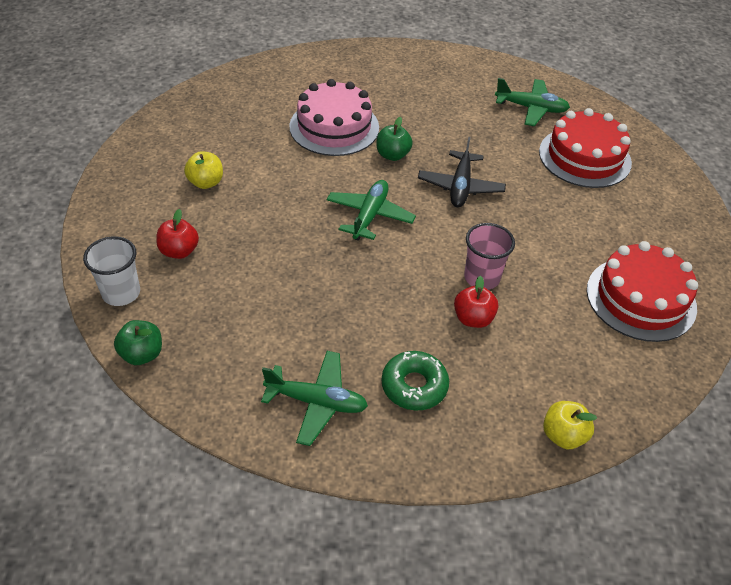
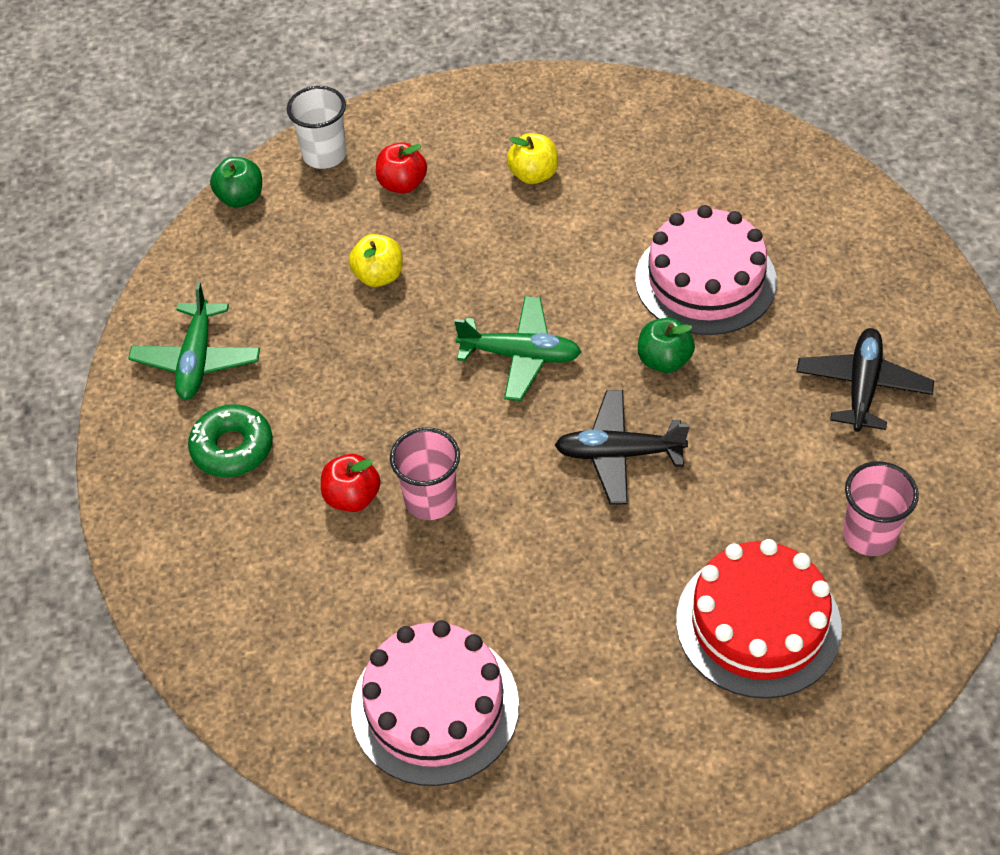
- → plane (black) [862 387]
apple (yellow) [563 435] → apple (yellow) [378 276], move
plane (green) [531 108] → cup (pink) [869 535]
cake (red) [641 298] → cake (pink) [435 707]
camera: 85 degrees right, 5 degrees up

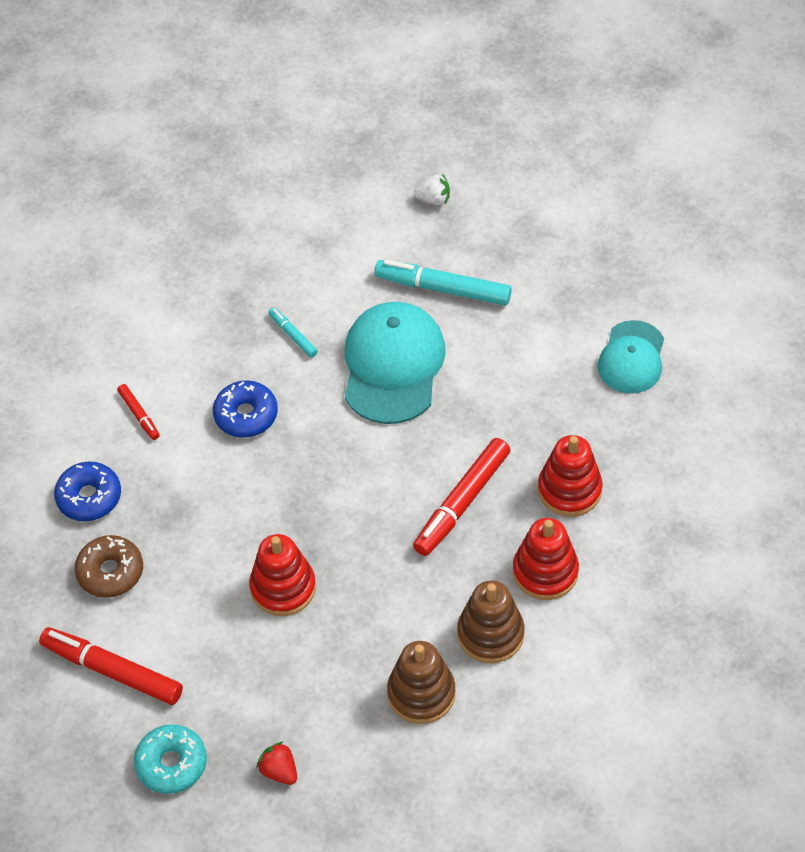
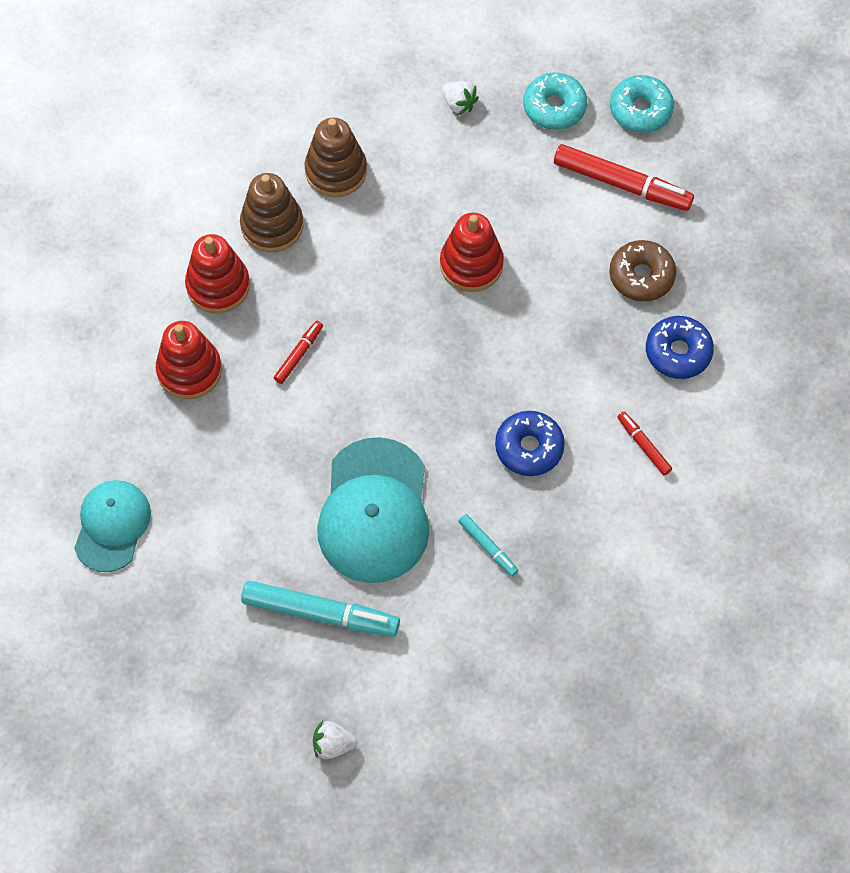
- → donut (turquoise) [640 110]
strawberry (red) [279 771] → strawberry (white) [459 104]
marker (red) [462 502] → marker (red) [299 354], x0.51
camera: 175 degrees right, 10 degrees up

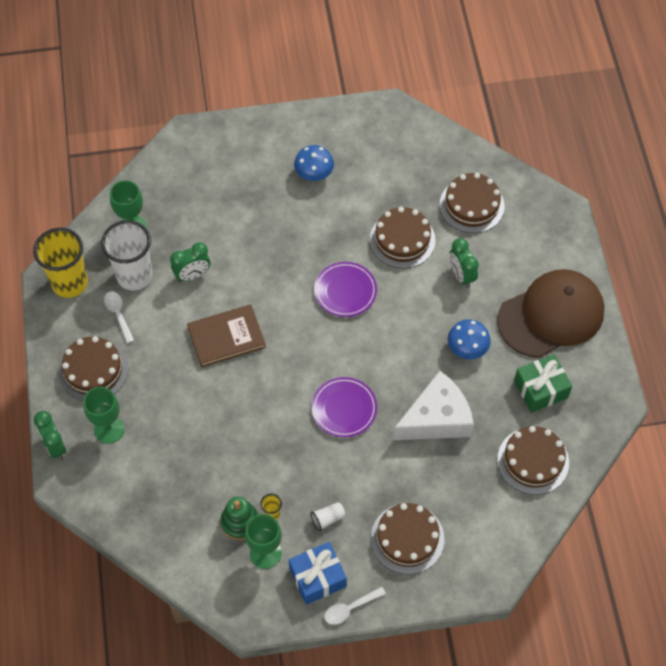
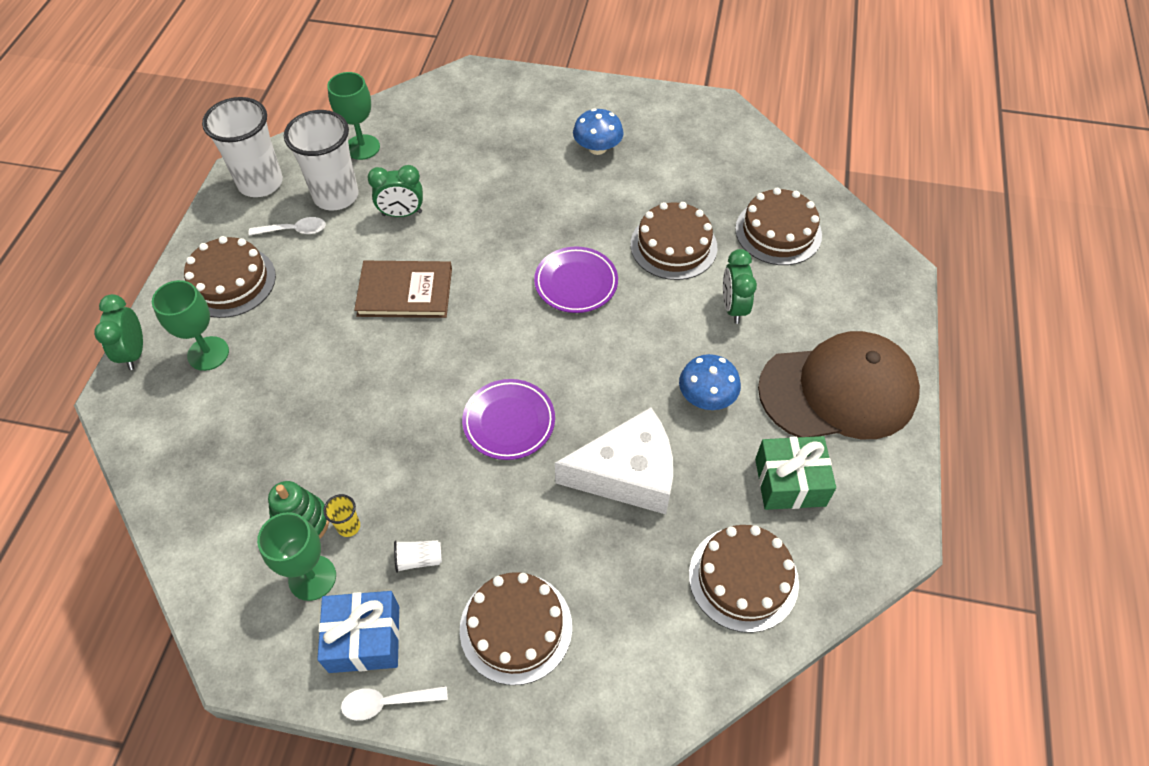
cup (yellow) [70 283] → cup (white) [260 183]
spoon (white) [118 314] → spoon (white) [294 230], 90 degrees clockwise
camera: 20 degrees right, 5 degrees down

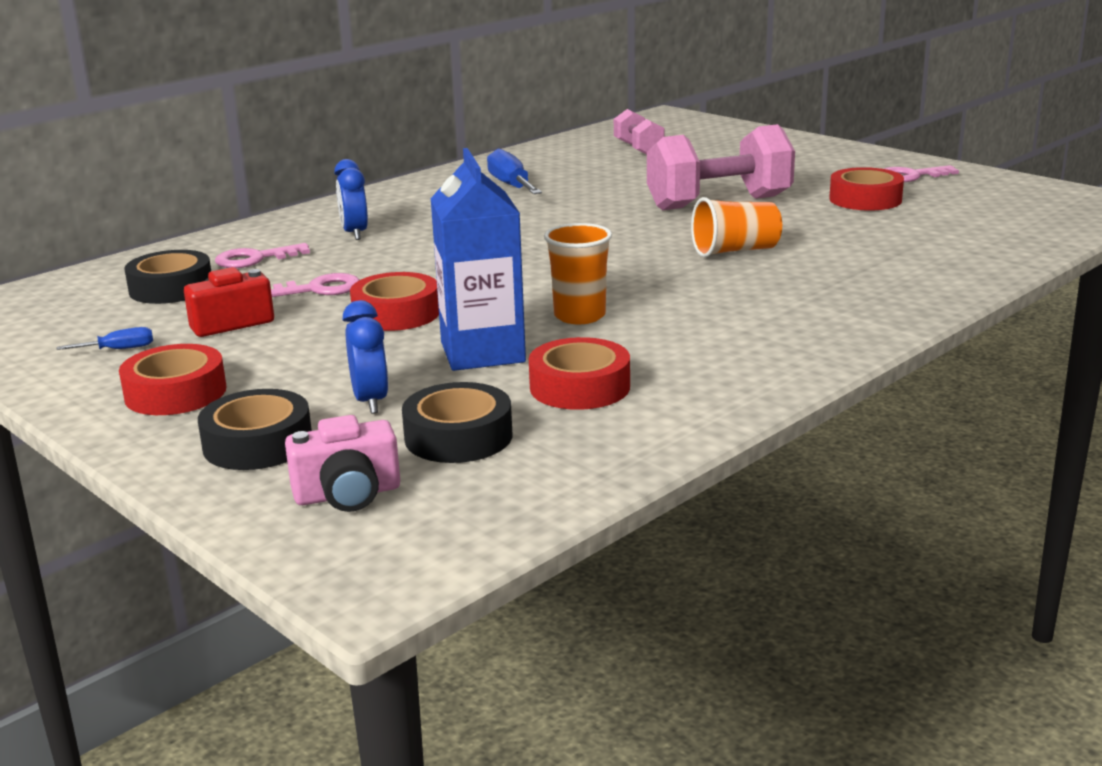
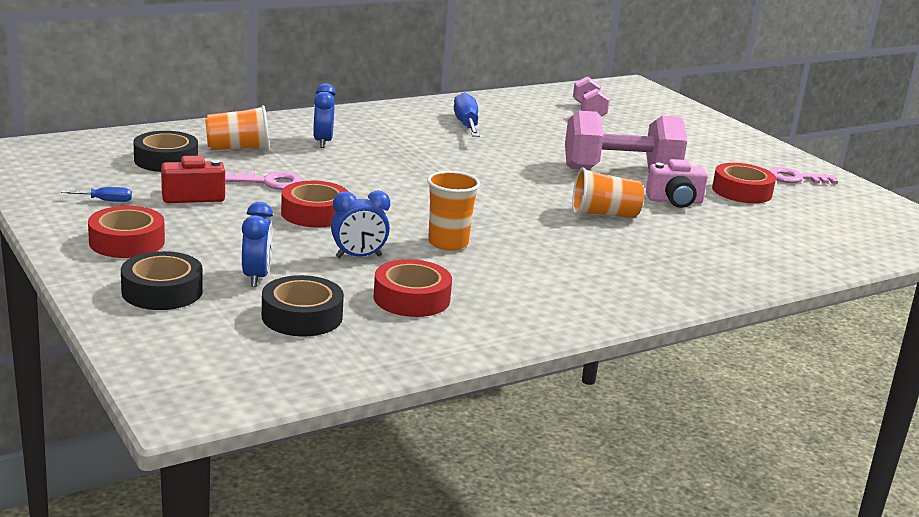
camera (pink) [347 494] → camera (pink) [675 201], move
key (pink) [254 259] → cup (orange) [238 148]
carton (blue) [482 352] → clock (blue) [358 257]
camera: 10 degrees right, 0 degrees up

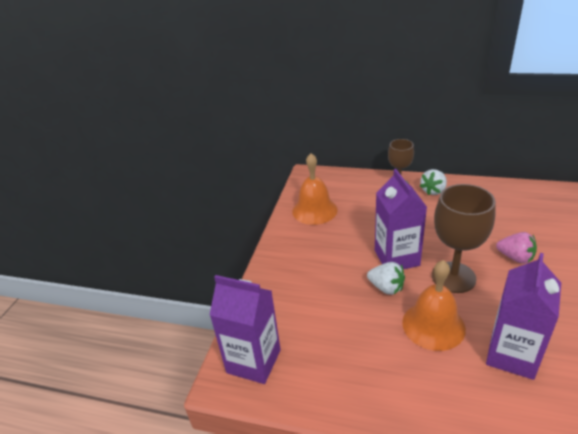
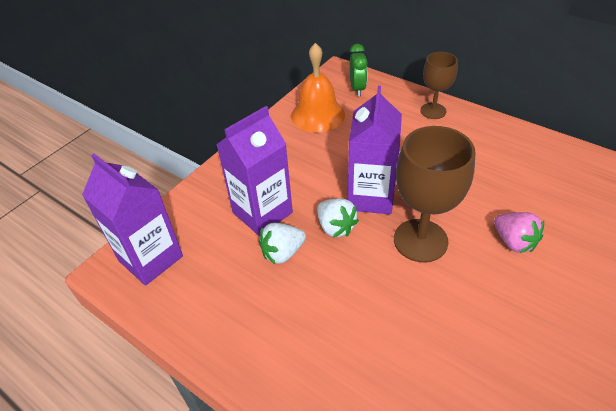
bell (orange) [433 325] → -
- → clock (green) [357 89]
strawberry (white) [433 191] → strawberry (white) [282 253], move
carton (purple) [512 355] → carton (purple) [262 212], move
camera: 20 degrees right, 10 degrees up

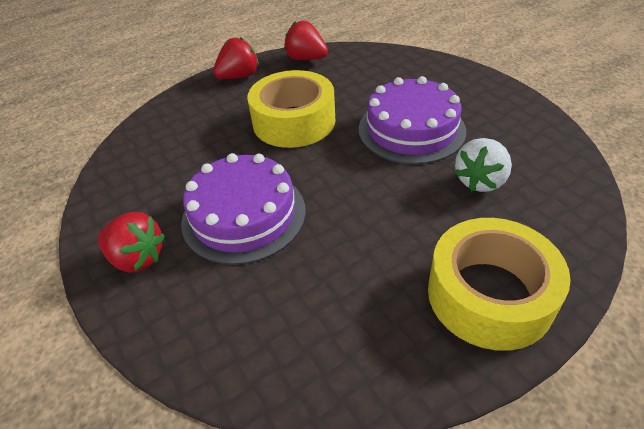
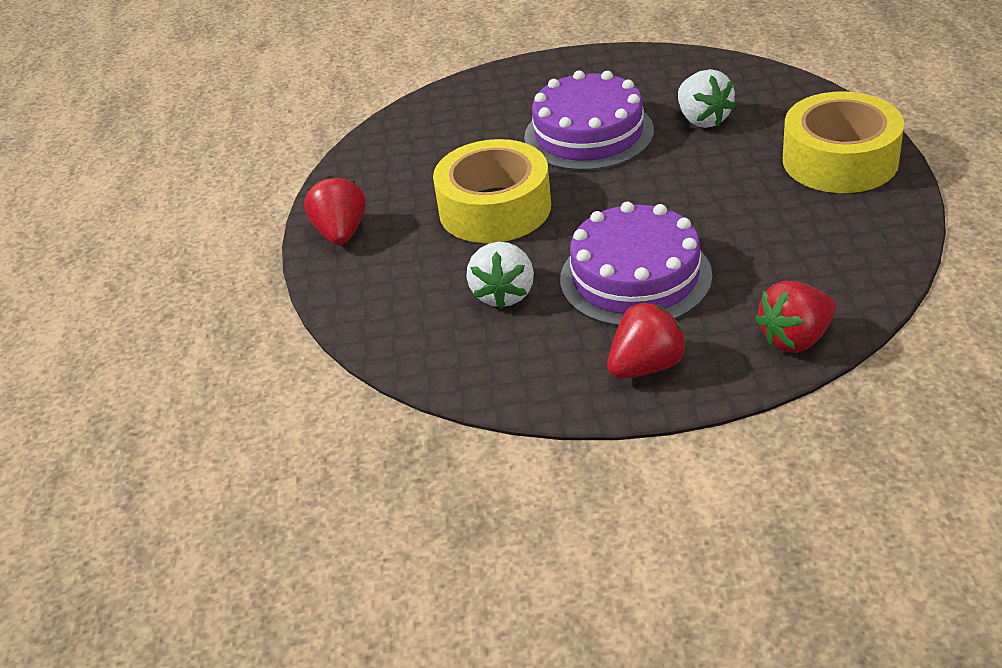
- → strawberry (white) [504 294]
strawberry (red) [306 59] → strawberry (red) [795 339], move
camera: 60 degrees left, 5 degrees down

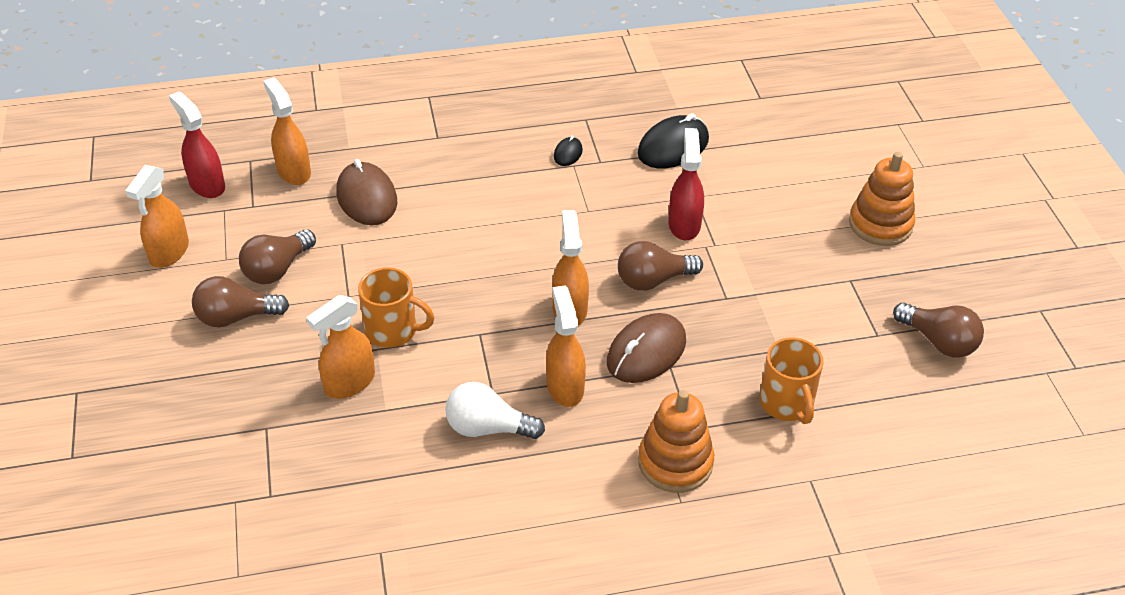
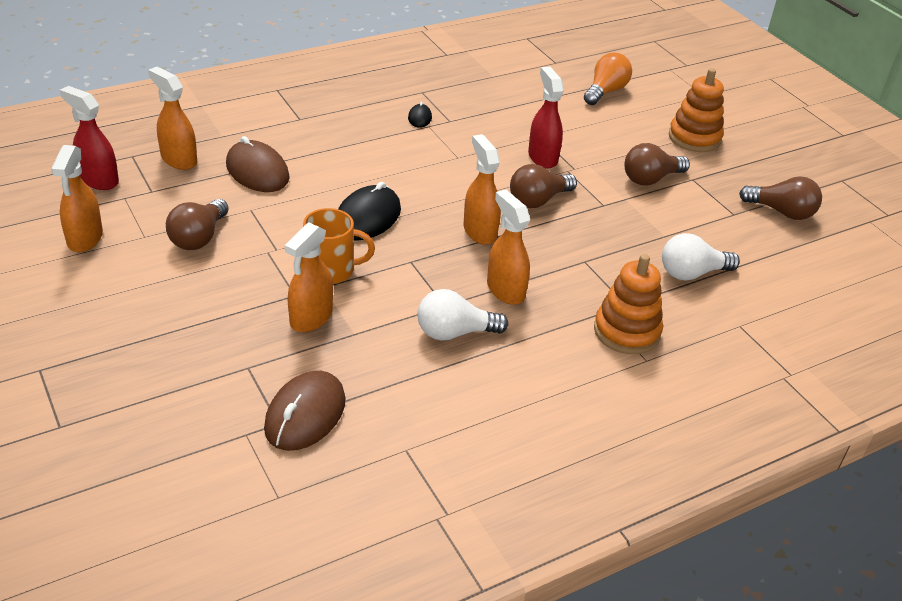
- → light bulb (orange) [605 91]
light bulb (brown) [236 317] → light bulb (brown) [650 179], move
mouse (brown) [646 352] → mouse (brown) [305 414], move
mouse (black) [673 147] → mouse (black) [367 218], move
mug (orange) [787 403] → light bulb (white) [692 273]
camera: 20 degrees left, 5 degrees down

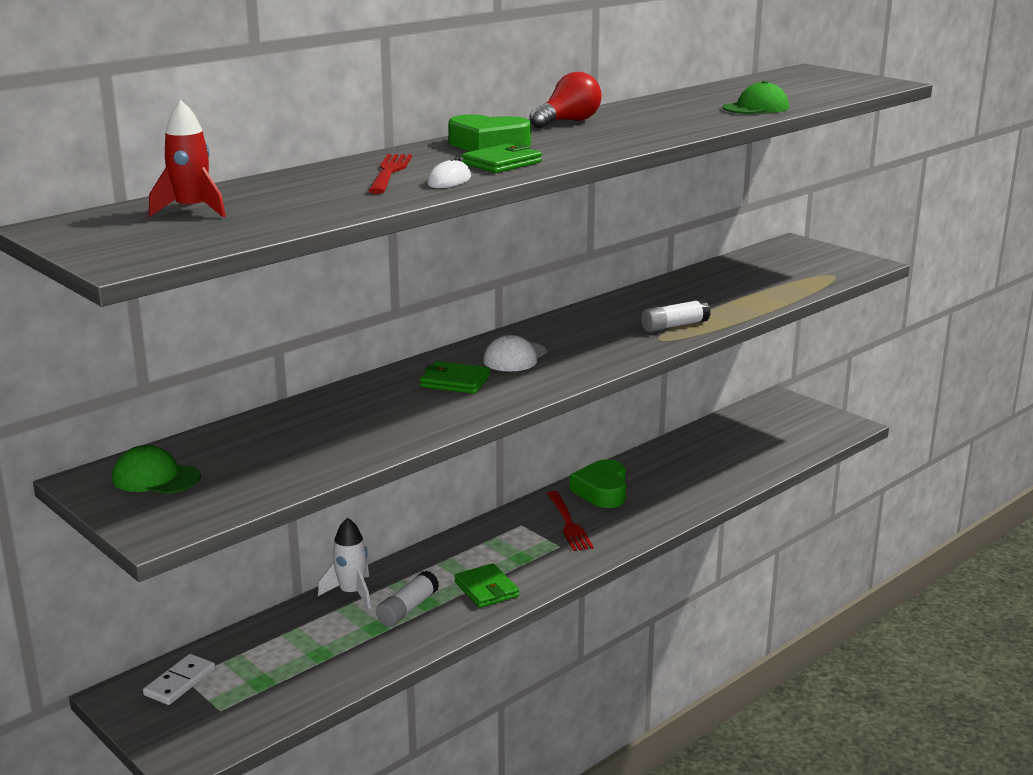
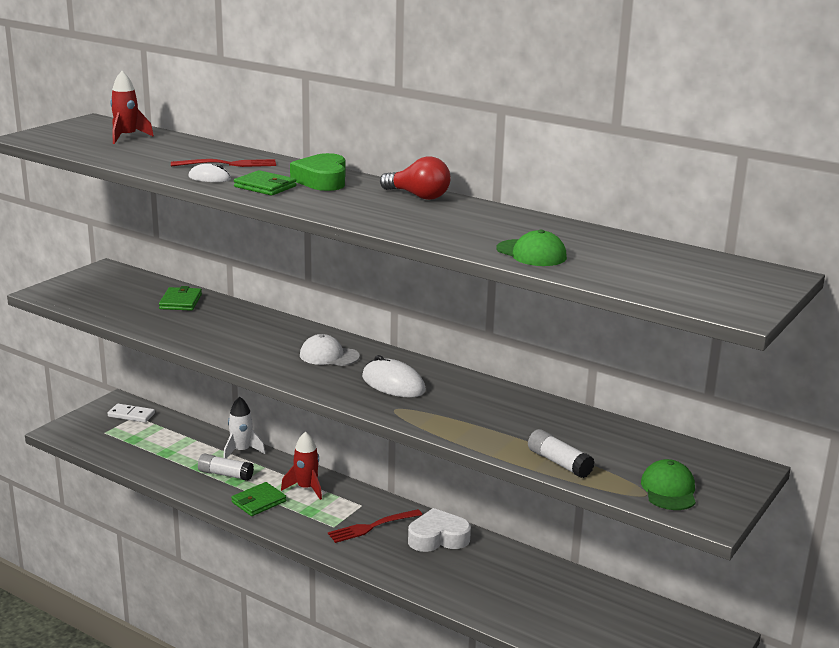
- → rocket (red) [306 488]
- → mouse (white) [393 384]
cap (green) [155 478] → cap (green) [669 490], move
wallet (green) [455 381] → wallet (green) [180 302], move
glue stick (white) [674 326] → glue stick (white) [559 463], move
heart (green) [602 491] → heart (white) [438 538]
camera: 75 degrees right, 0 degrees up

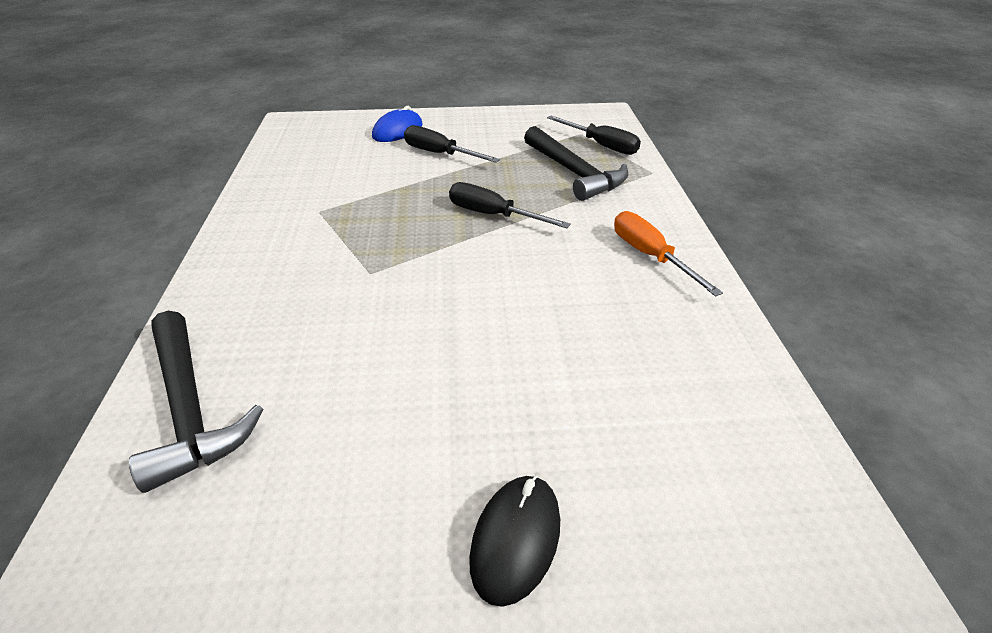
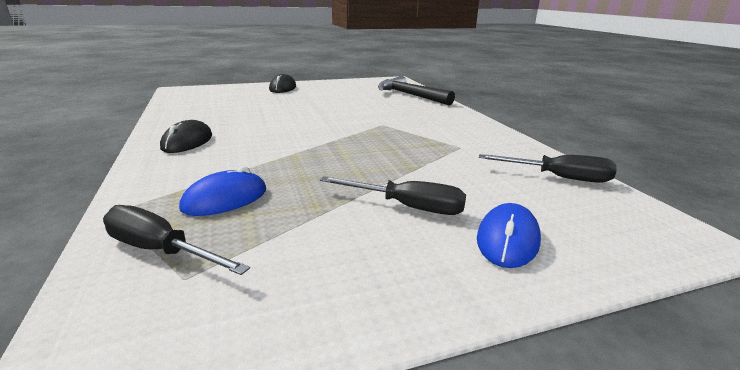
screwdriver (black) [493 215] → screwdriver (black) [558 177], move
hammer (black) [574 173] → mouse (blue) [225 199]
screwdriver (orange) [650 256] → mouse (black) [187 142]
camera: 165 degrees right, 15 degrees down

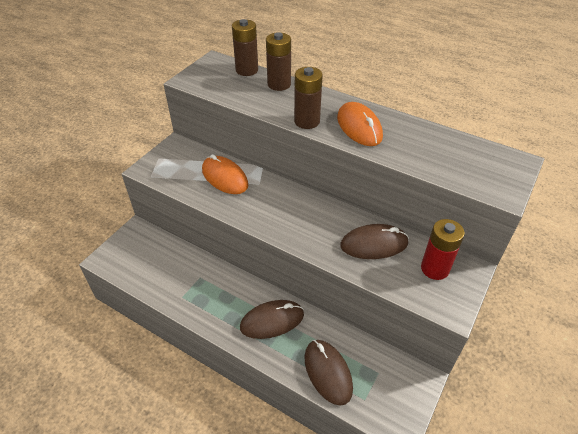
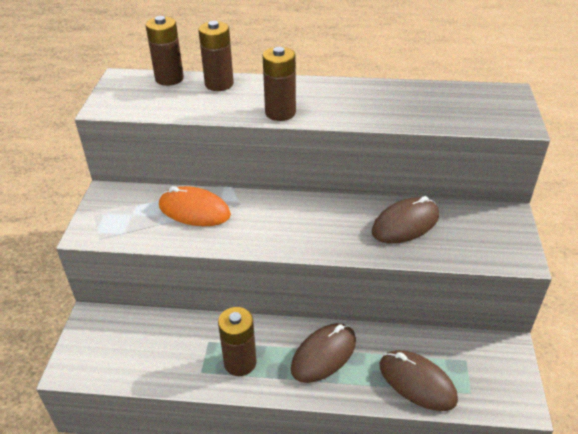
mouse (orange) [359 127] → -
battery (red) [435 268] → -
- → battery (brown) [240 362]
camera: 25 degrees left, 5 degrees down

